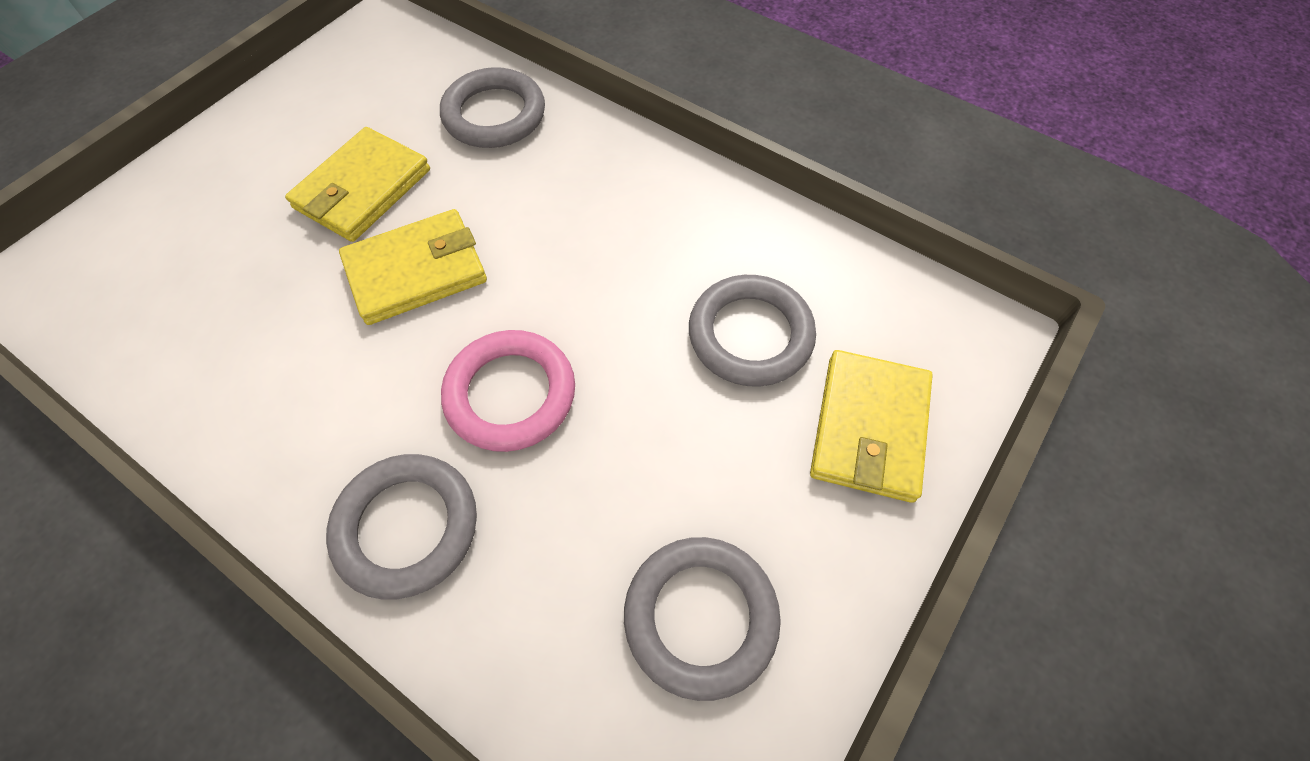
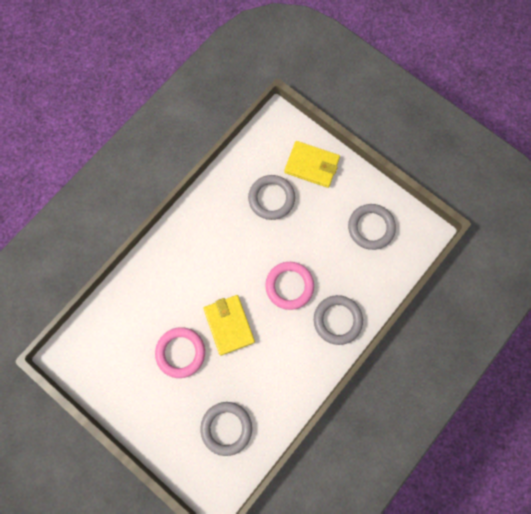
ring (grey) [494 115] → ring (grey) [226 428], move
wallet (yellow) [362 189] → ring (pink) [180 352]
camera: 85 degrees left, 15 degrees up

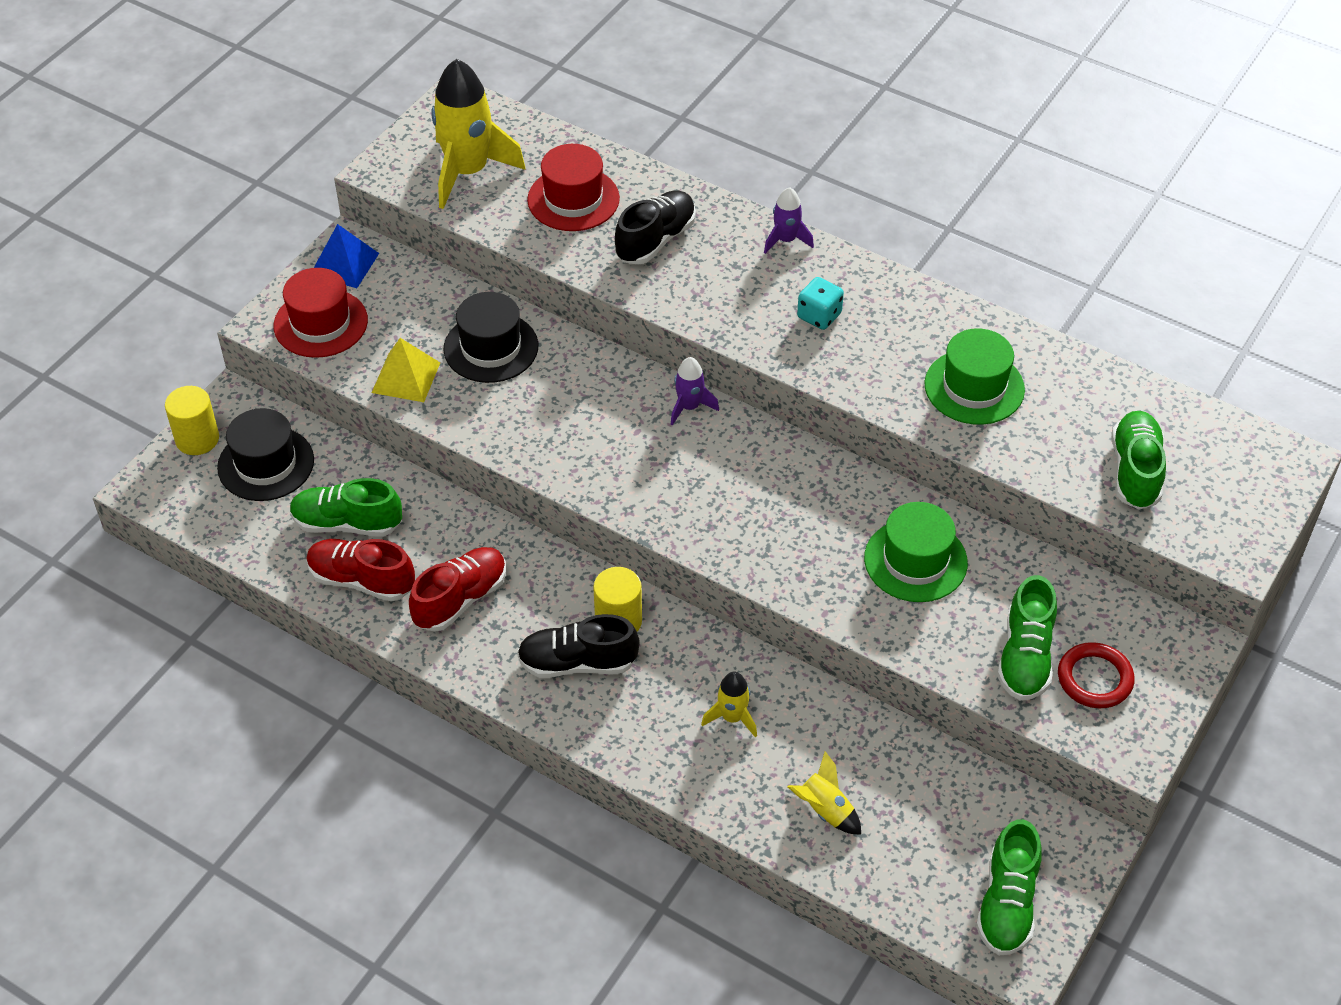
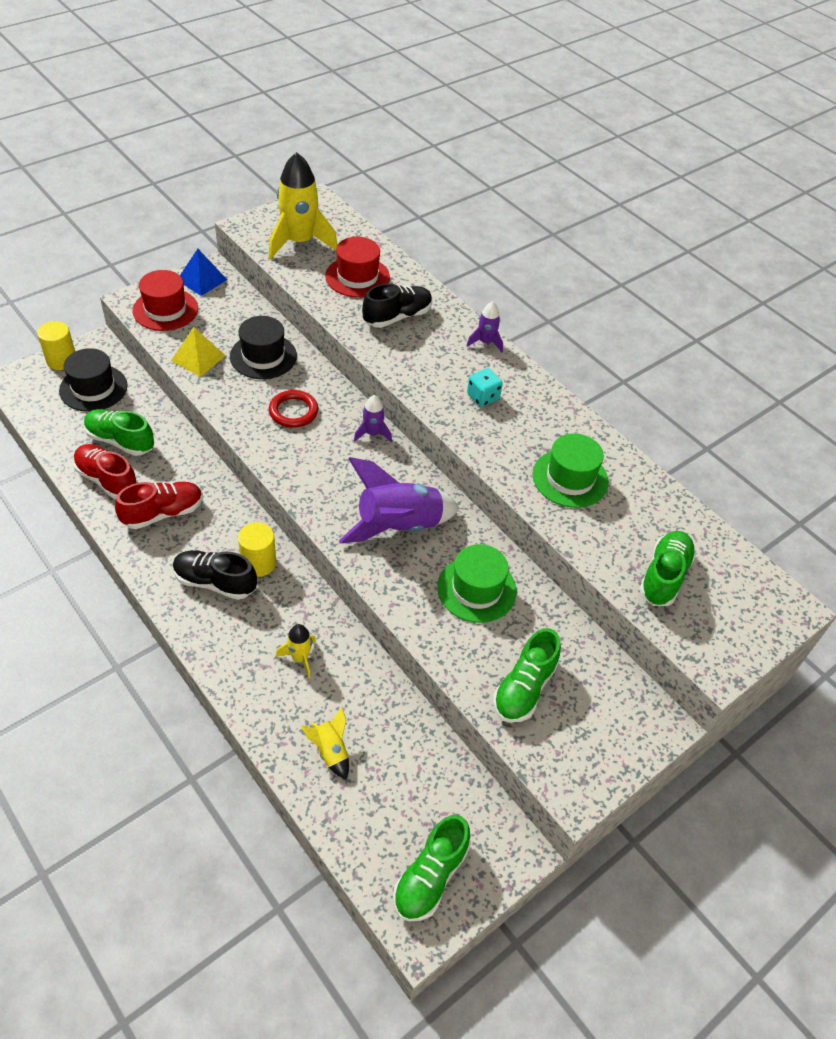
- → rocket (purple) [398 526]
ring (red) [1094 679] → ring (red) [293 411], move
camera: 15 degrees right, 0 degrees up

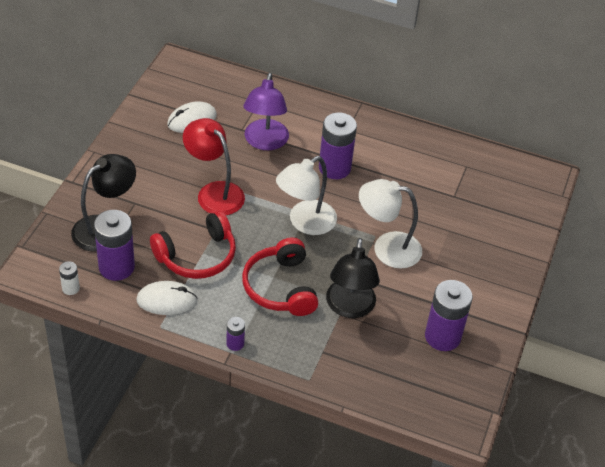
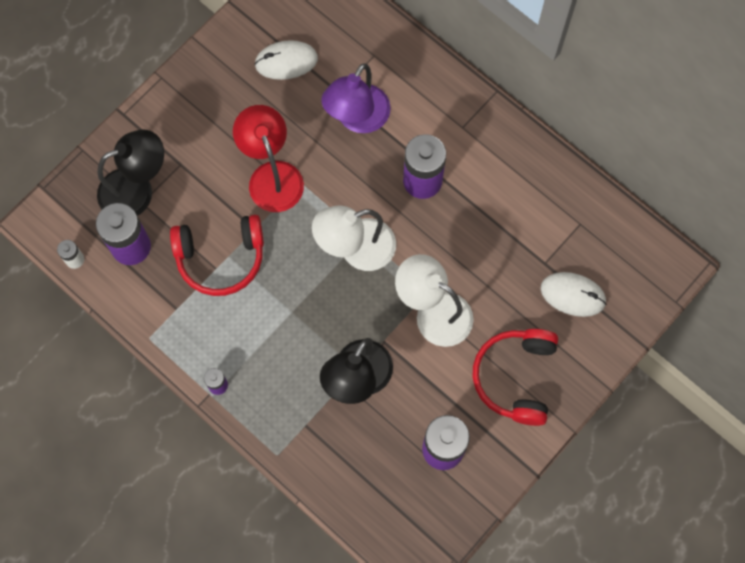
mouse (white) [167 300] → mouse (white) [572 295], move
headphones (red) [280 287] → headphones (red) [515 377], move
camera: 25 degrees right, 25 degrees up

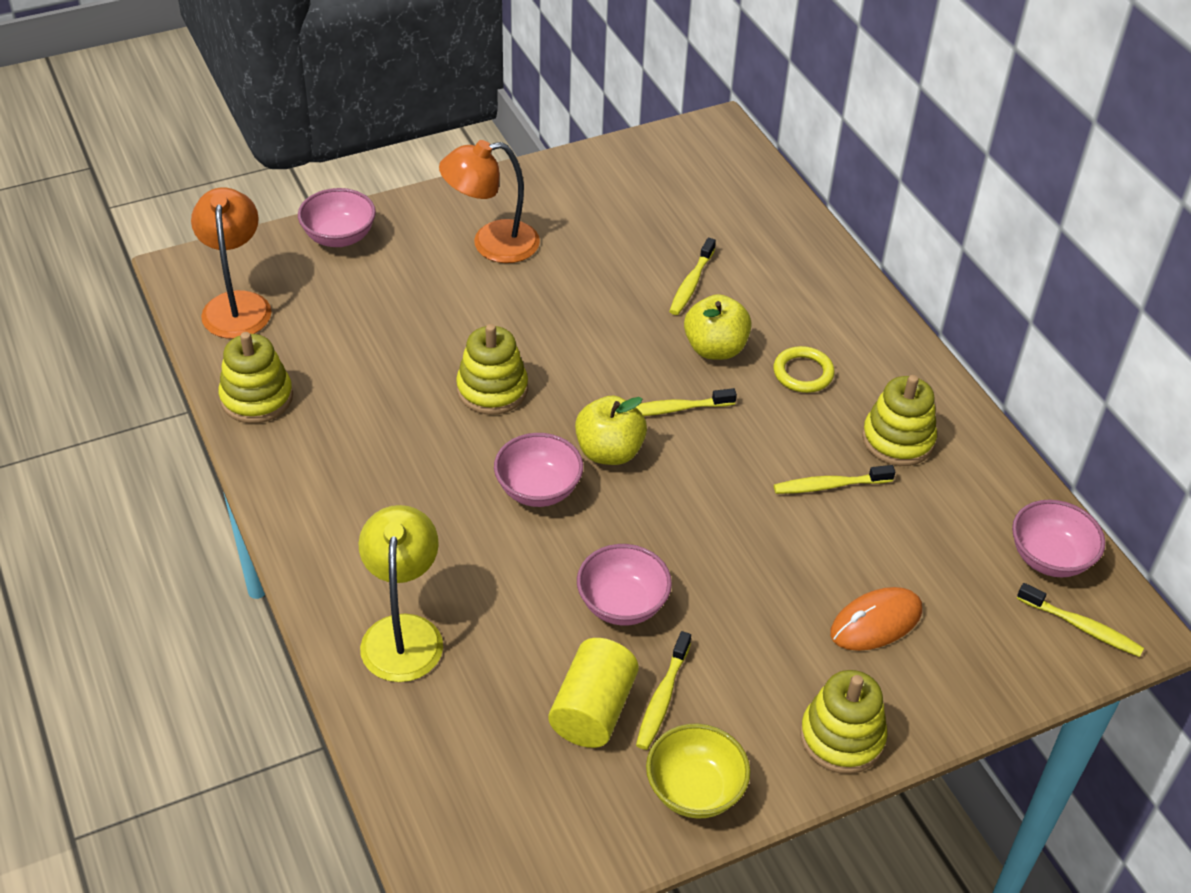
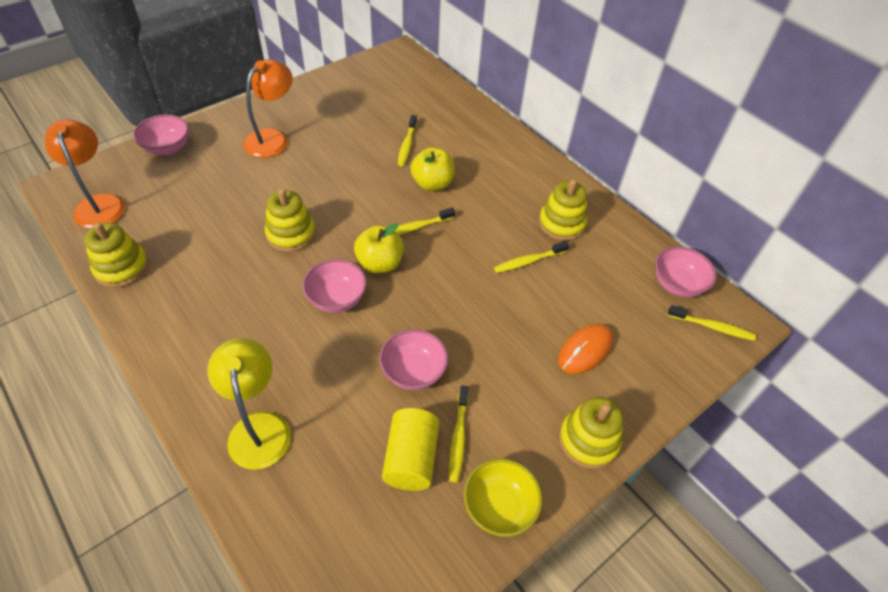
ring (yellow) [803 373] → -
lamp (orange) [492 244] → lamp (orange) [272 138], 150 degrees clockwise
camera: 15 degrees left, 5 degrees up

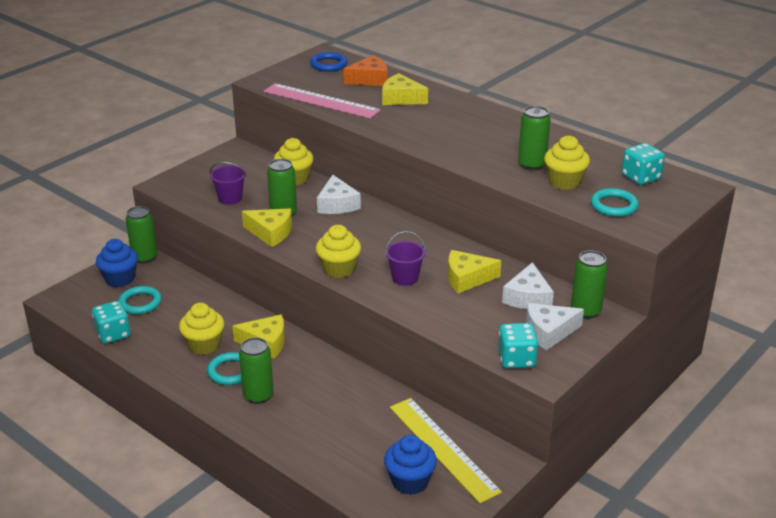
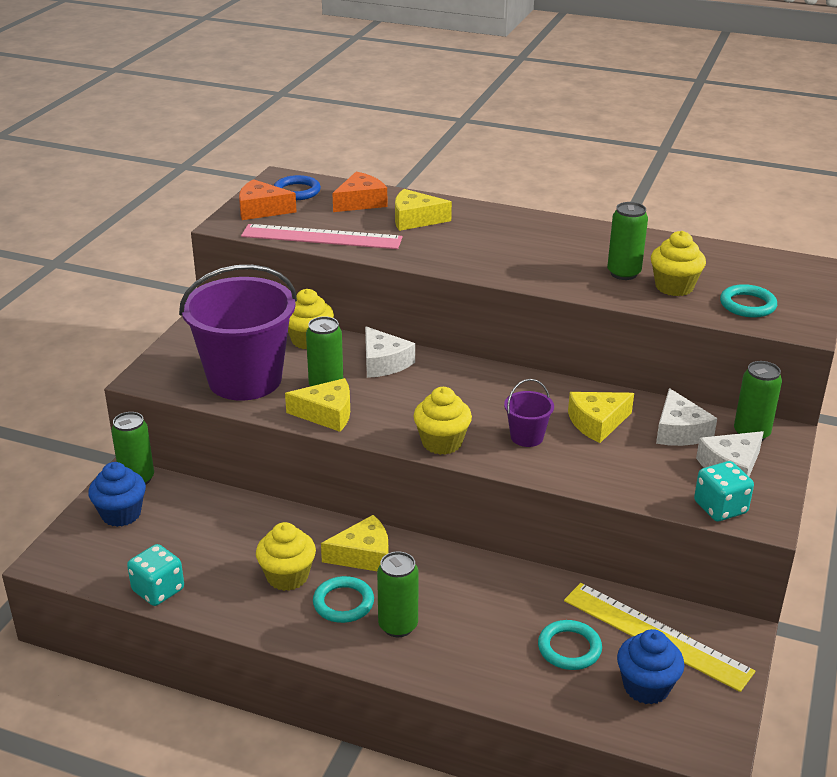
dice (turquoise) [640 177] → -
- → cheese (orange) [261 210]
ring (turquoise) [140 303] → ring (turquoise) [569 648], move
bucket (purple) [230 198] → bucket (purple) [245 380], x2.38
camera: 20 degrees left, 0 degrees up

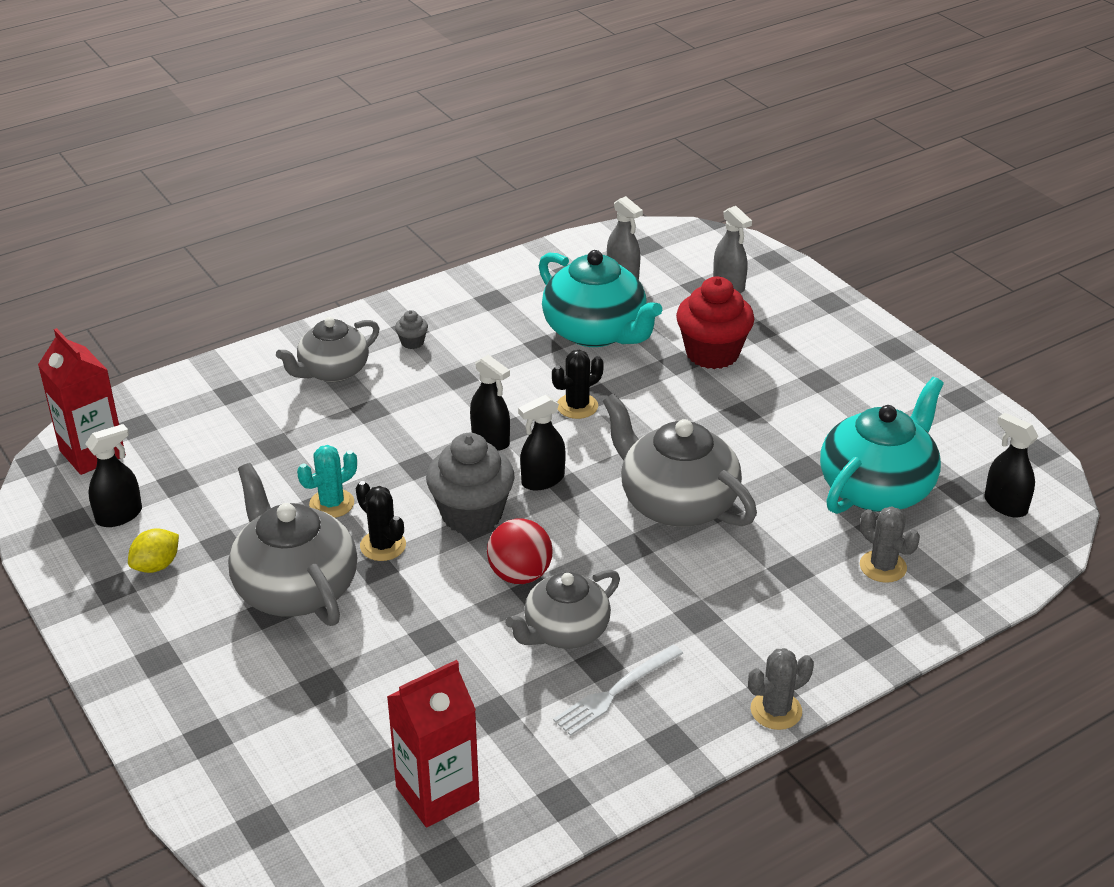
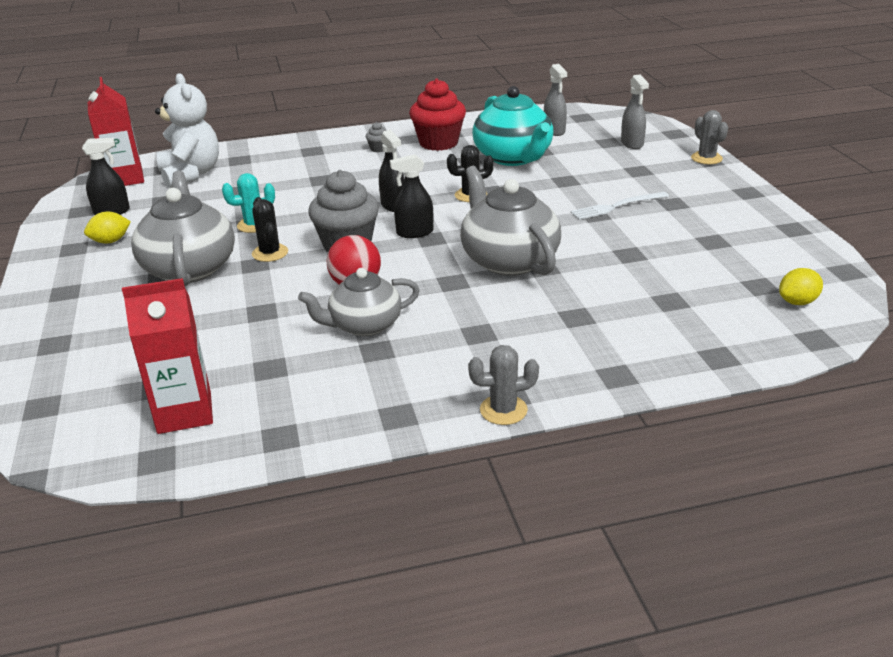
teapot (grey) [332 371] → -
teapot (turquoise) [877 488] → -
- → teddy bear (white) [191 174]
fork (white) [616 692] → fork (white) [617 206], move
cupcake (red) [712 353] → cupcake (red) [438 143], move
cactus (grey) [883 567] → cactus (grey) [706 158], move
spray bottle (black) [1005 505] → lemon (yellow) [797 302]
camera: 20 degrees right, 5 degrees down

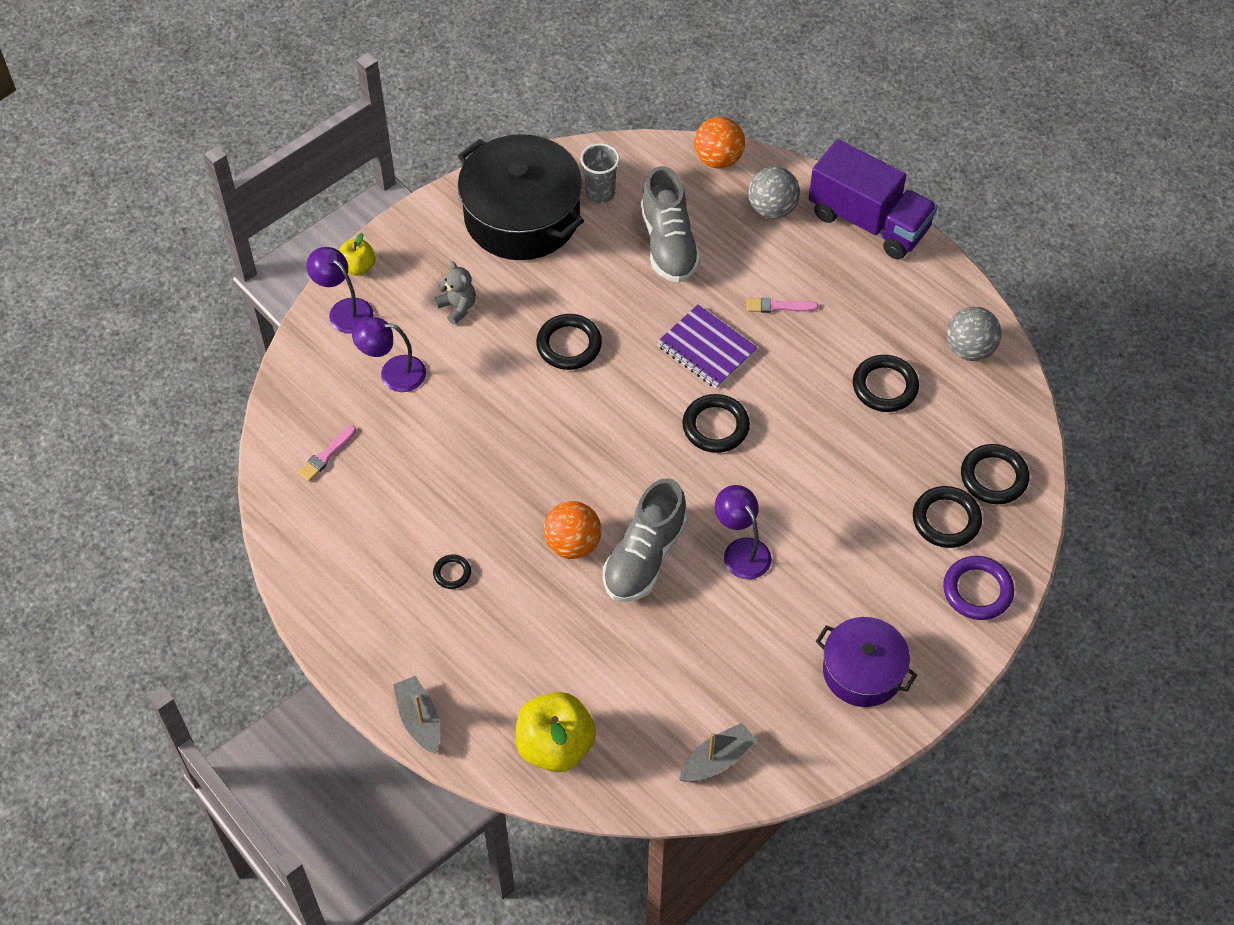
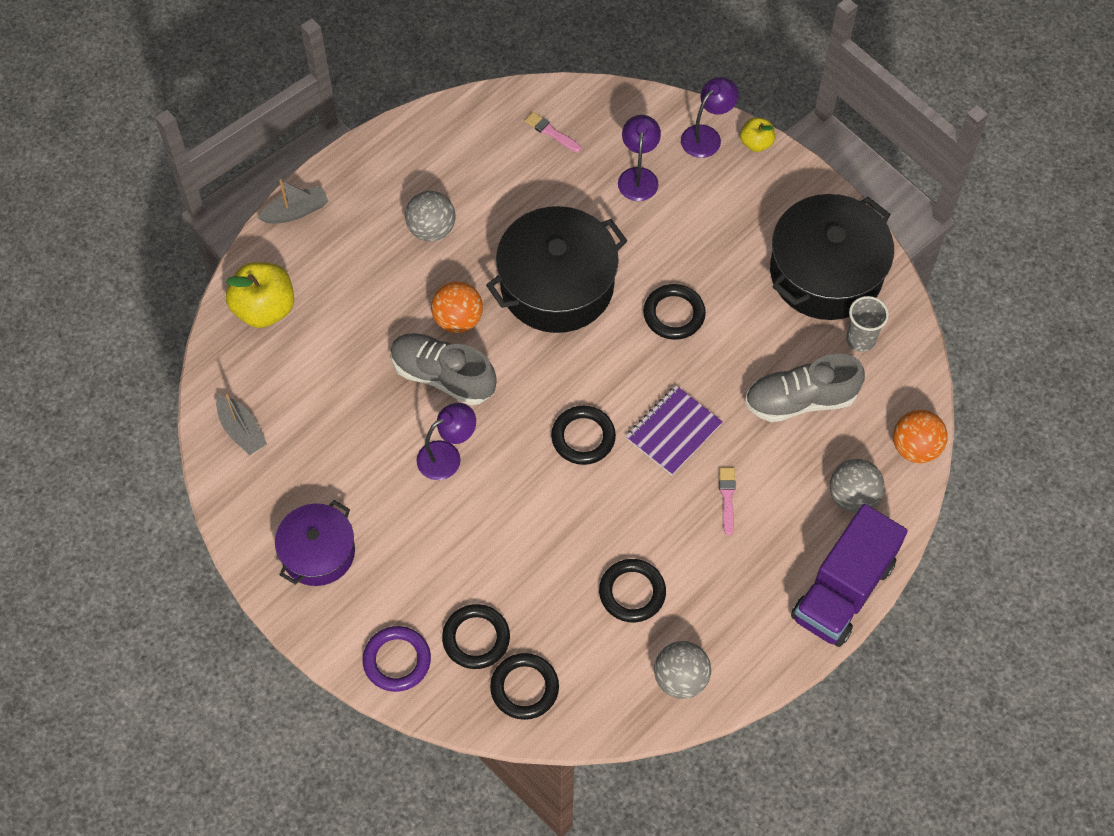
teddy bear (grey) [457 307] → -
- → pot (black) [557 285]
ring (black) [452 573] → ball (grey) [431 229]
camera: 90 degrees right, 5 degrees up

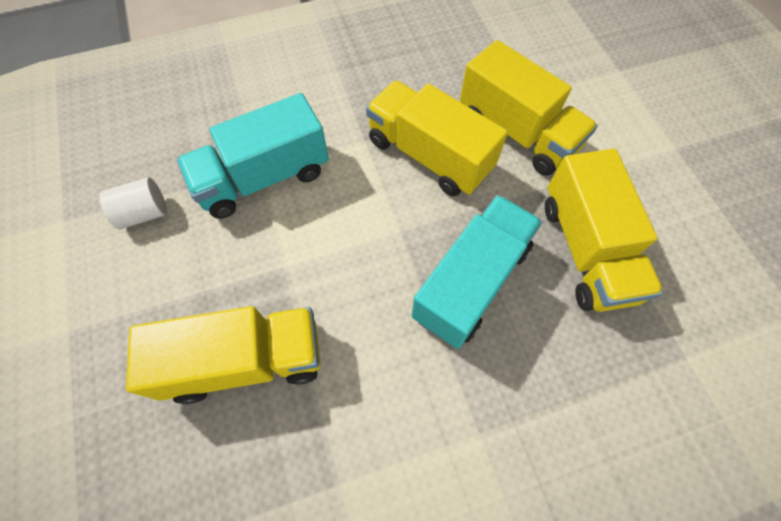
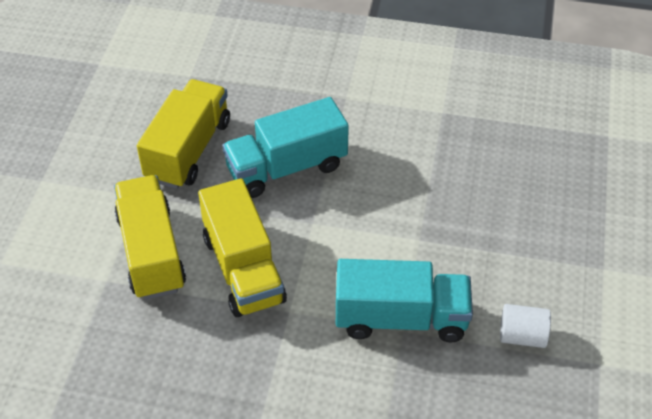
truck (yellow) [245 361] → -
camera: 150 degrees left, 15 degrees down

